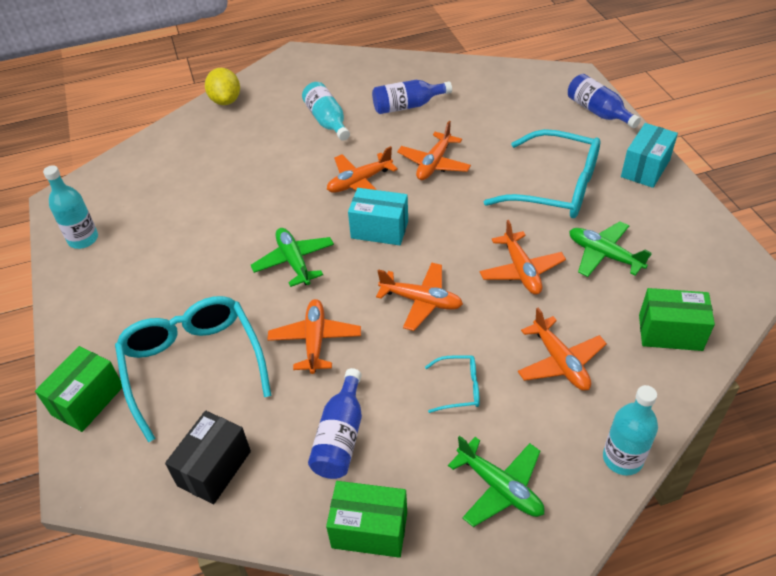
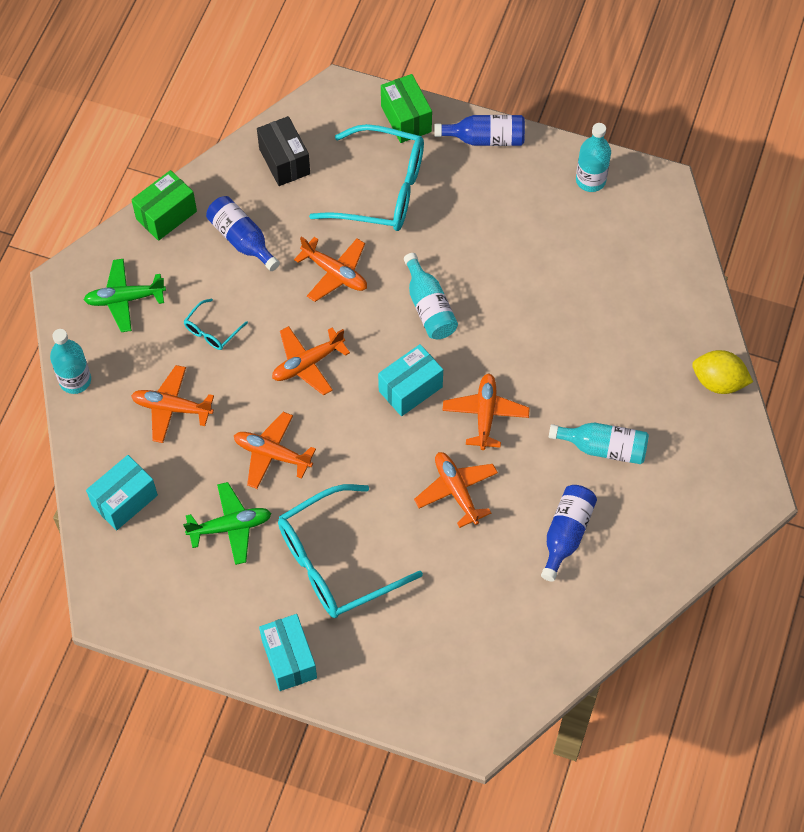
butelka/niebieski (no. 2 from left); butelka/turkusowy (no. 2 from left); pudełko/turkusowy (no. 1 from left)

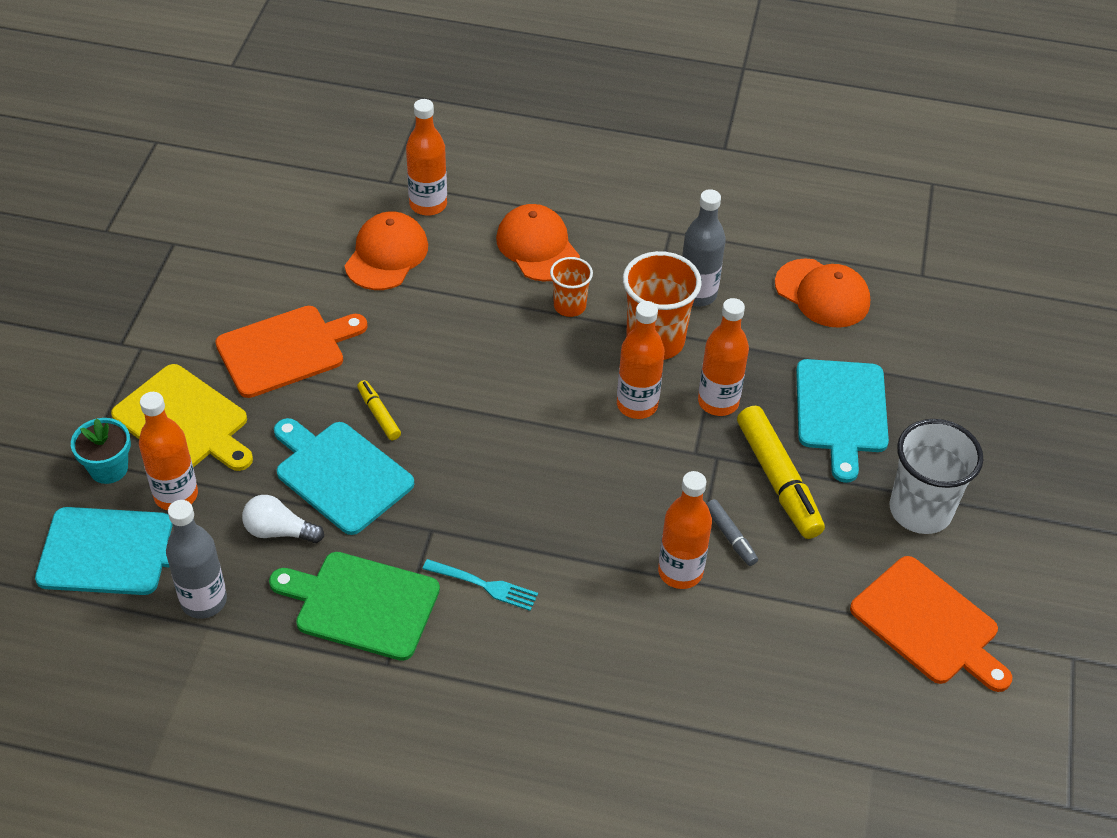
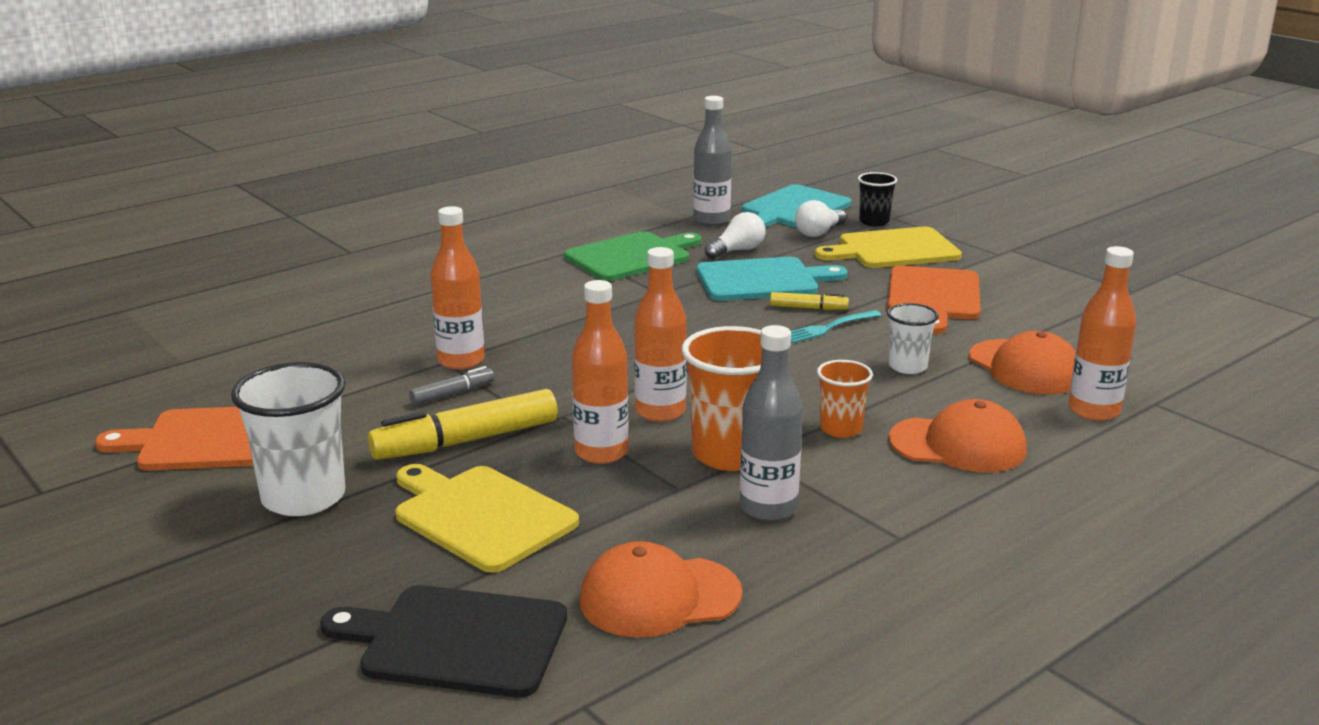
deska do krojenia/czarny; szklanka/biały (no. 2 from left); widelec/turkusowy; szklanka/czarny; żarówka/biały (no. 2 from left); deska do krojenia/żółty (no. 1 from left); flamaster/szary; flamaster/żółty (no. 1 from left)

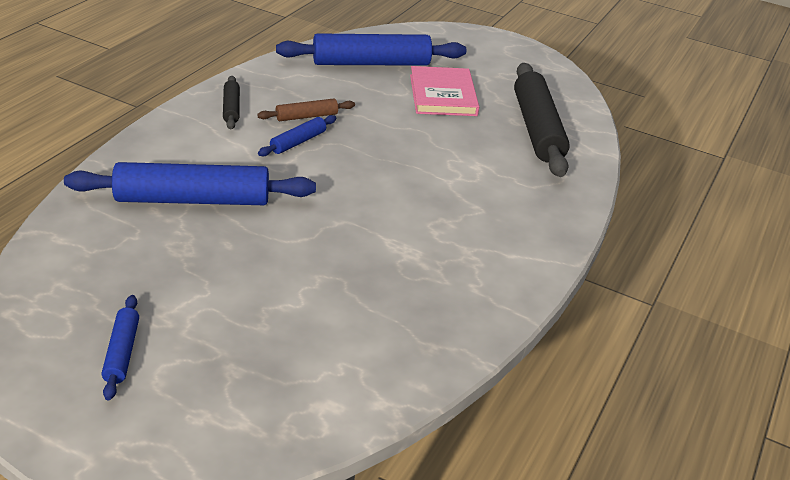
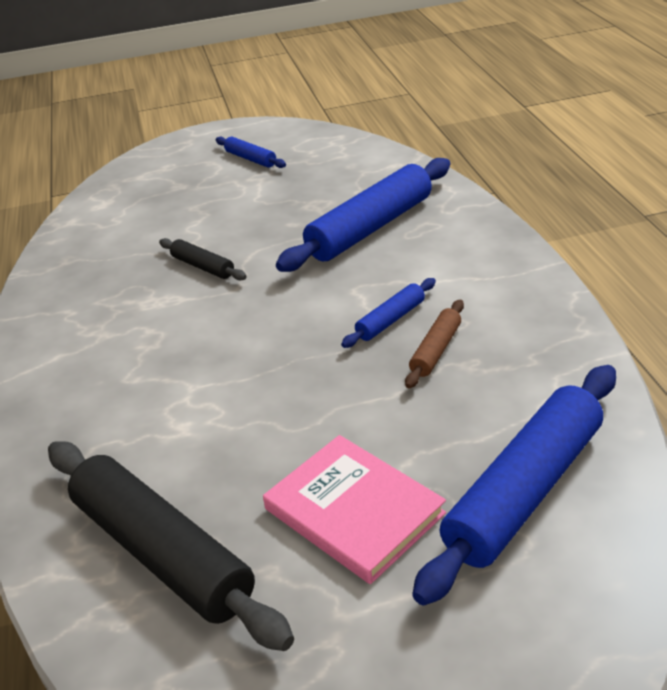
wałek do ciasta/czarny (no. 2 from left); wałek do ciasta/niebieski (no. 3 from left)

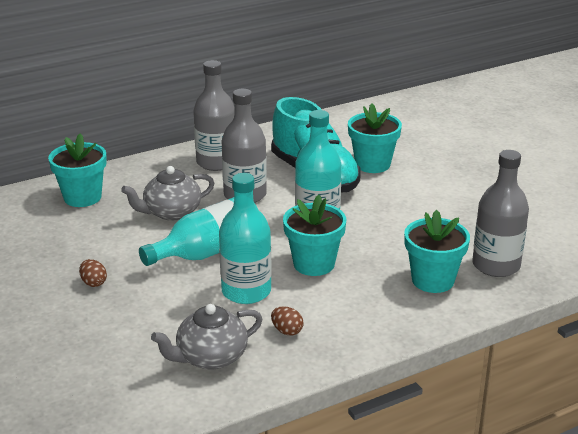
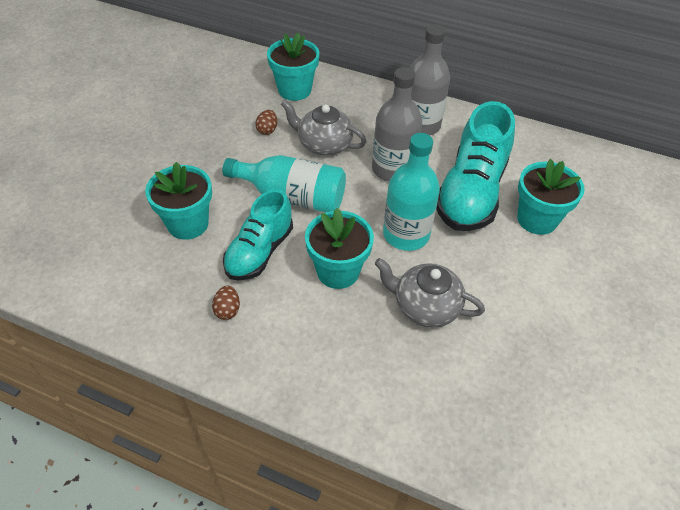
butelka/szary (no. 3 from left in the first image); jajko/brązowy (no. 2 from left); imbryk/szary (no. 2 from left); doniczka/turkusowy (no. 1 from left); but/turkusowy (no. 1 from left)

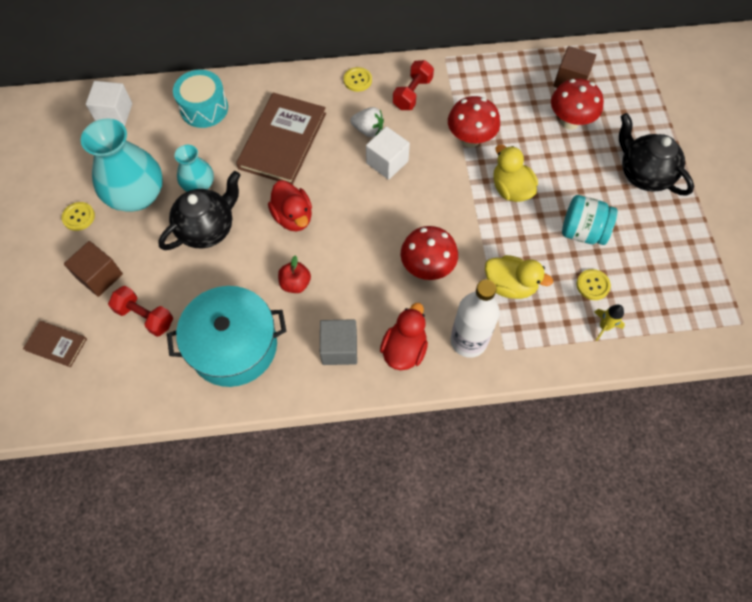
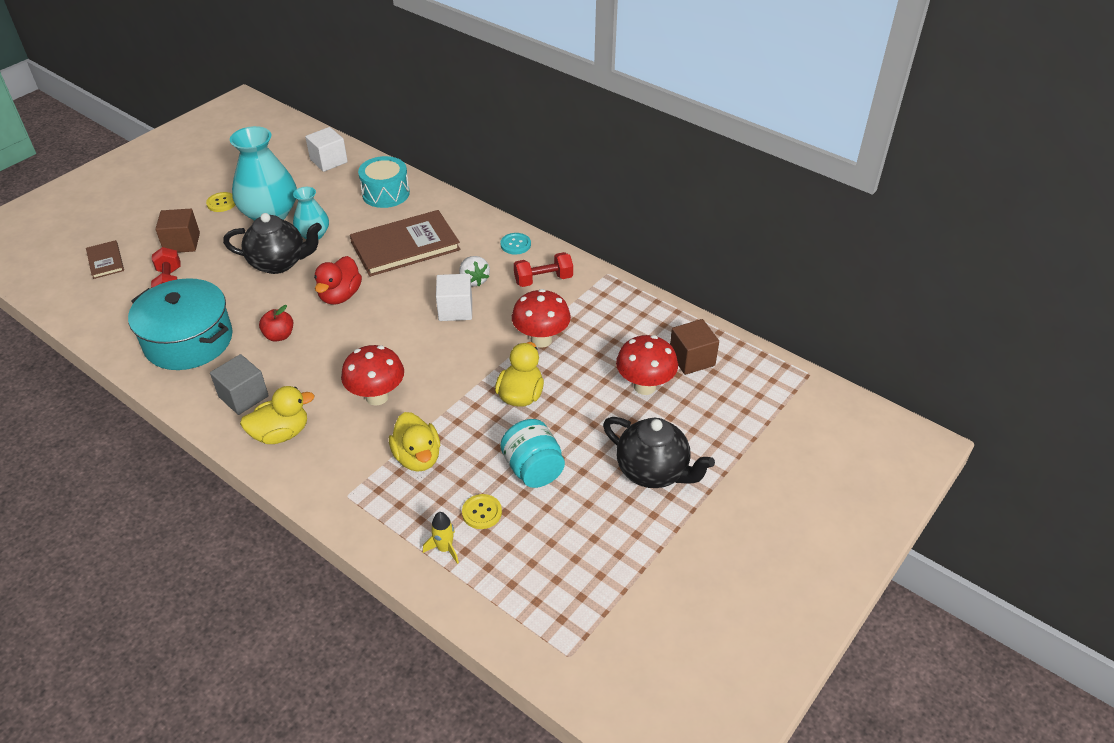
butelka/biały; guzik/turkusowy; kaczka/żółty (no. 1 from left); imbryk/czarny (no. 2 from left)

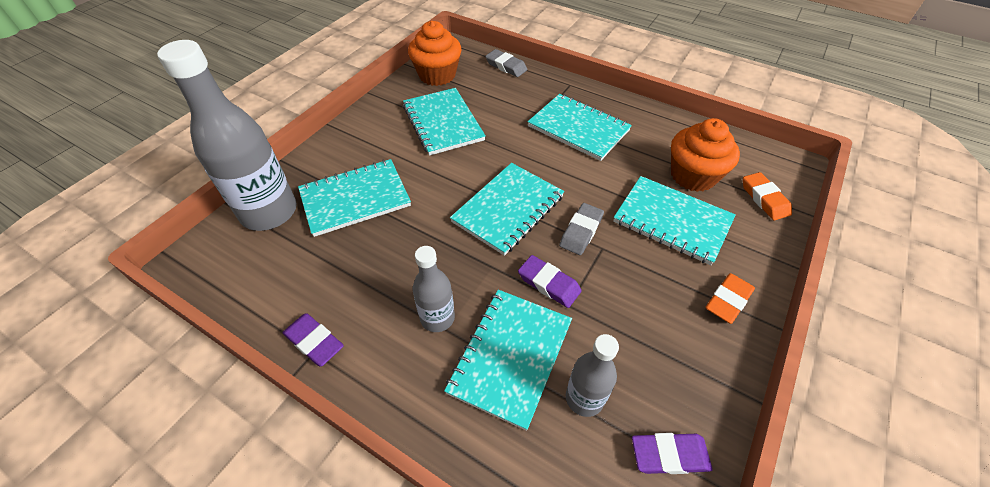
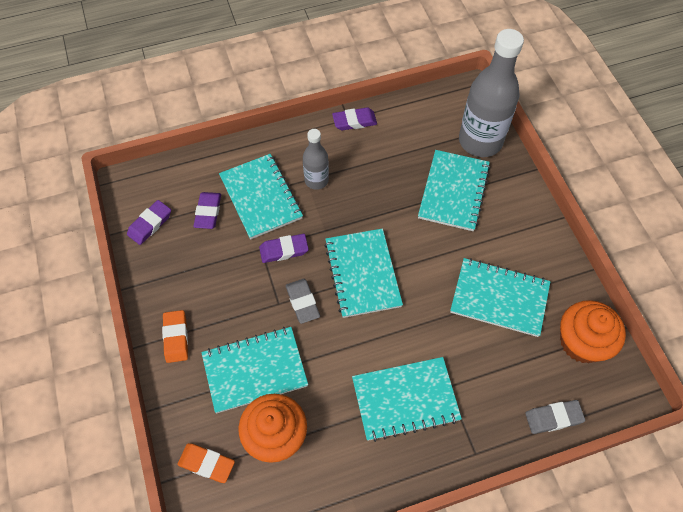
gumka do mazania/fioletowy (no. 2 from left)

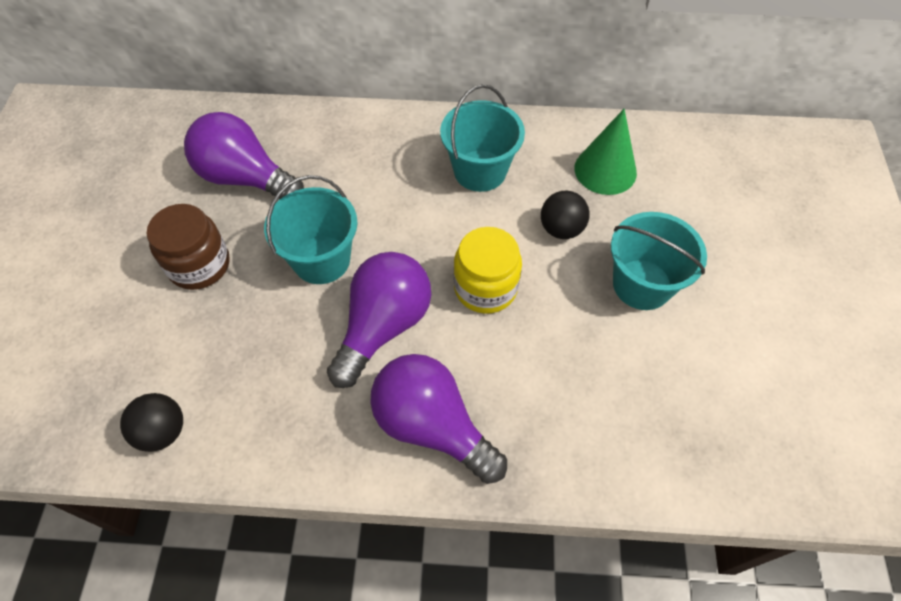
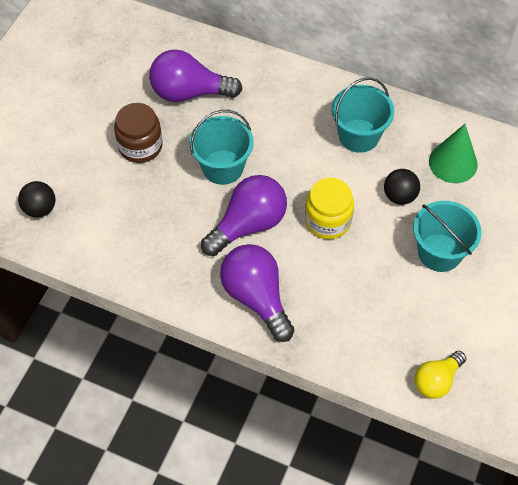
żarówka/żółty; piłka/czarny (no. 1 from left); żarówka/fioletowy (no. 1 from left)

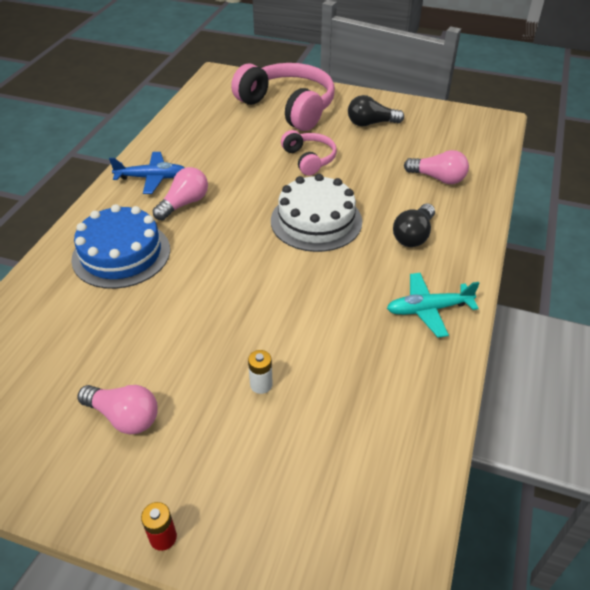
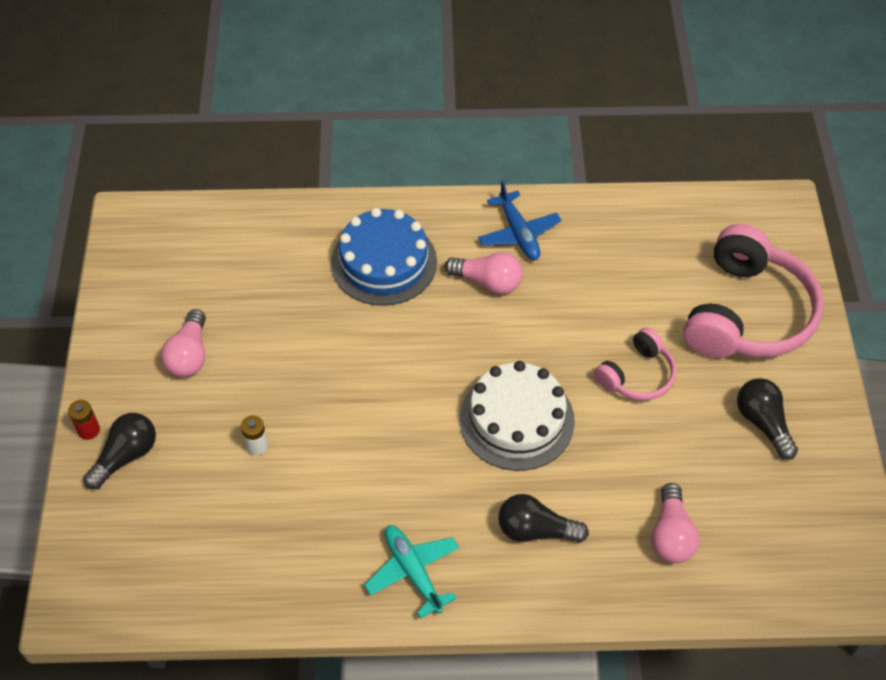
żarówka/czarny (no. 1 from left)

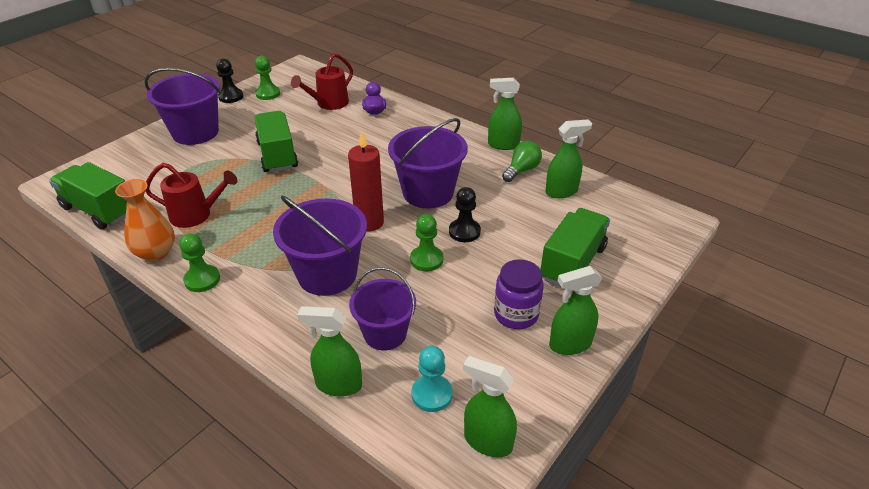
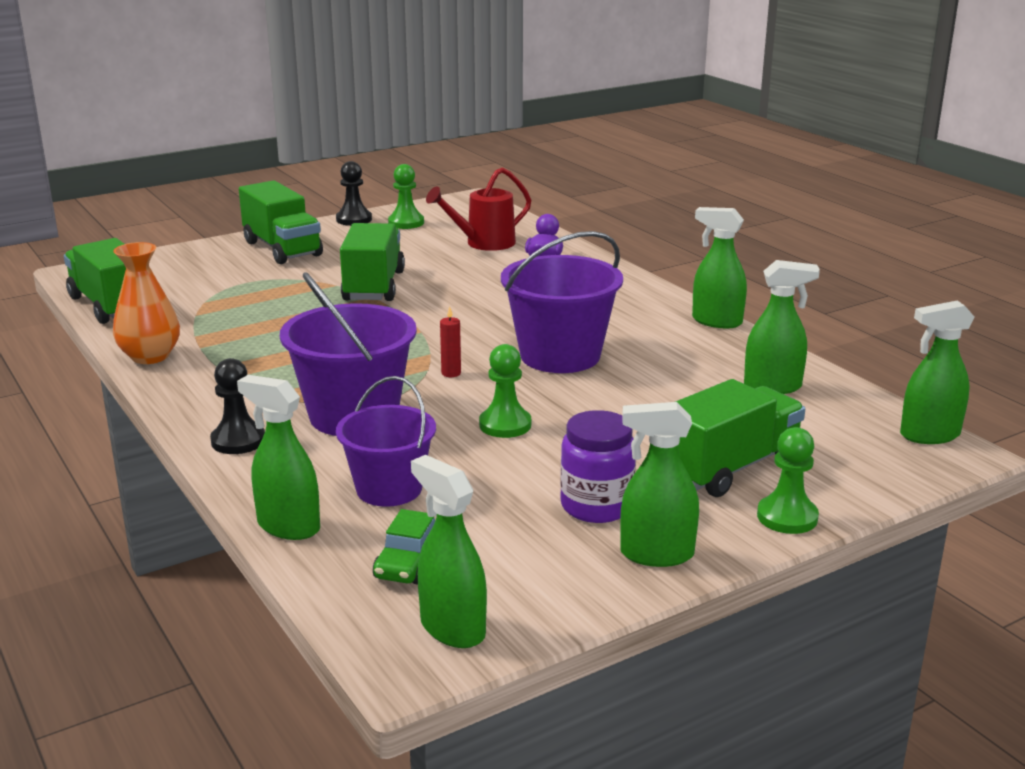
konewka/czerwony (no. 1 from left in the first image); żarówka/zielony; spryskiwacz/zielony (no. 6 from left); pionek/zielony (no. 3 from left); pionek/czarny (no. 1 from left); ciężarówka/zielony (no. 2 from left); samochód/zielony; świeca/czerwony

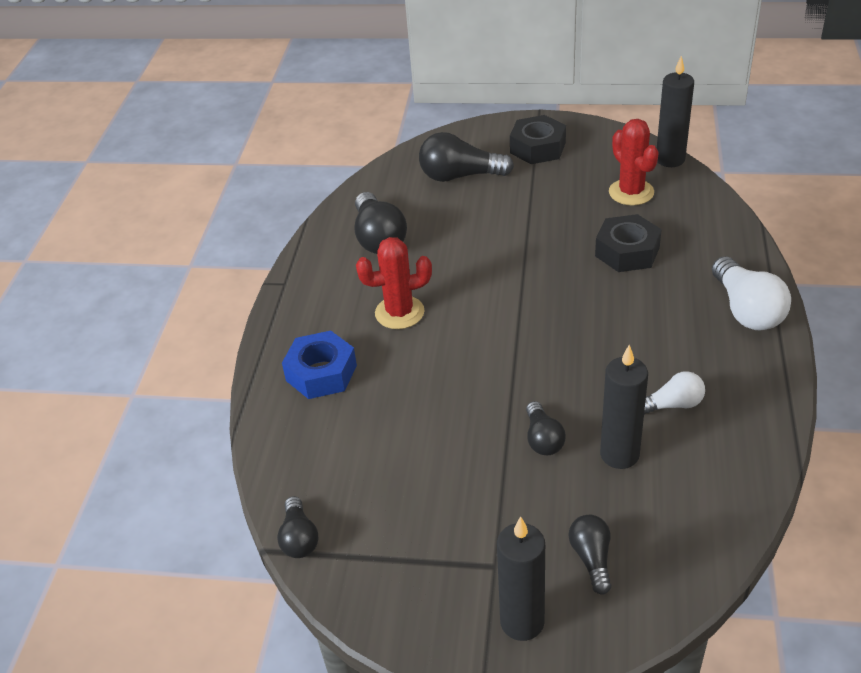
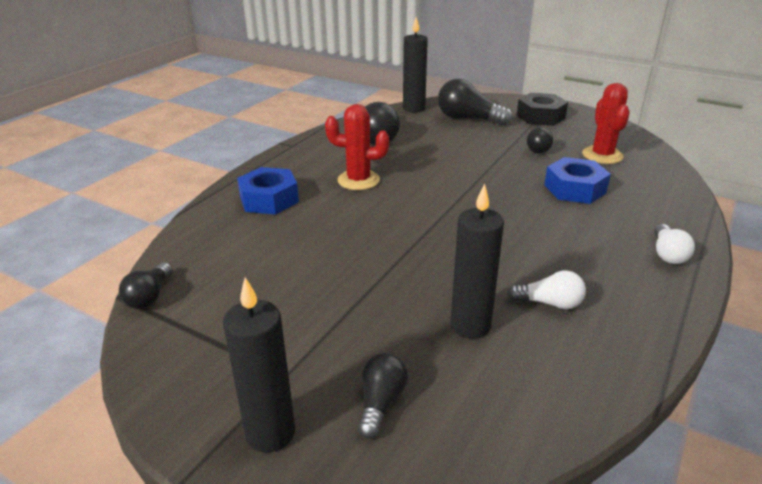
żarówka/czarny (no. 5 from left); świeca/czarny (no. 2 from left); nakrętka/niebieski (no. 2 from left); żarówka/biały (no. 2 from left)

